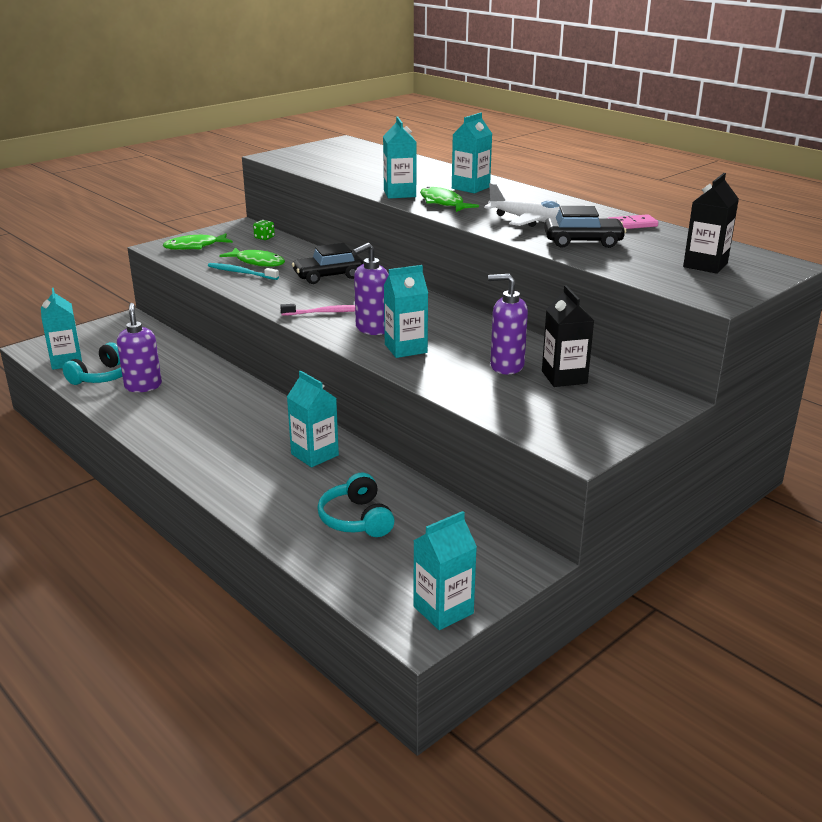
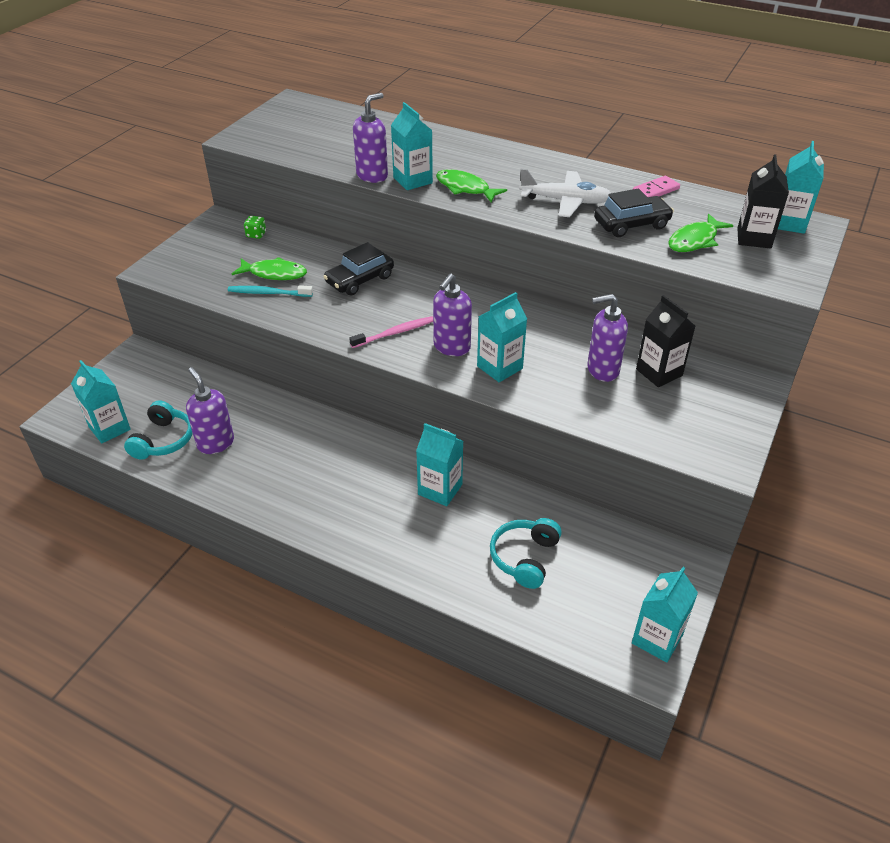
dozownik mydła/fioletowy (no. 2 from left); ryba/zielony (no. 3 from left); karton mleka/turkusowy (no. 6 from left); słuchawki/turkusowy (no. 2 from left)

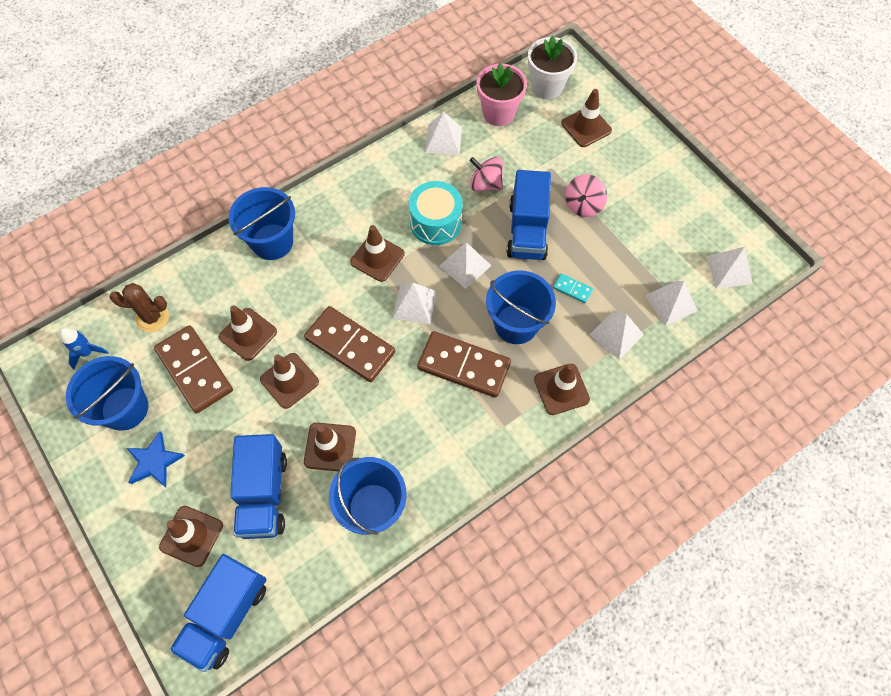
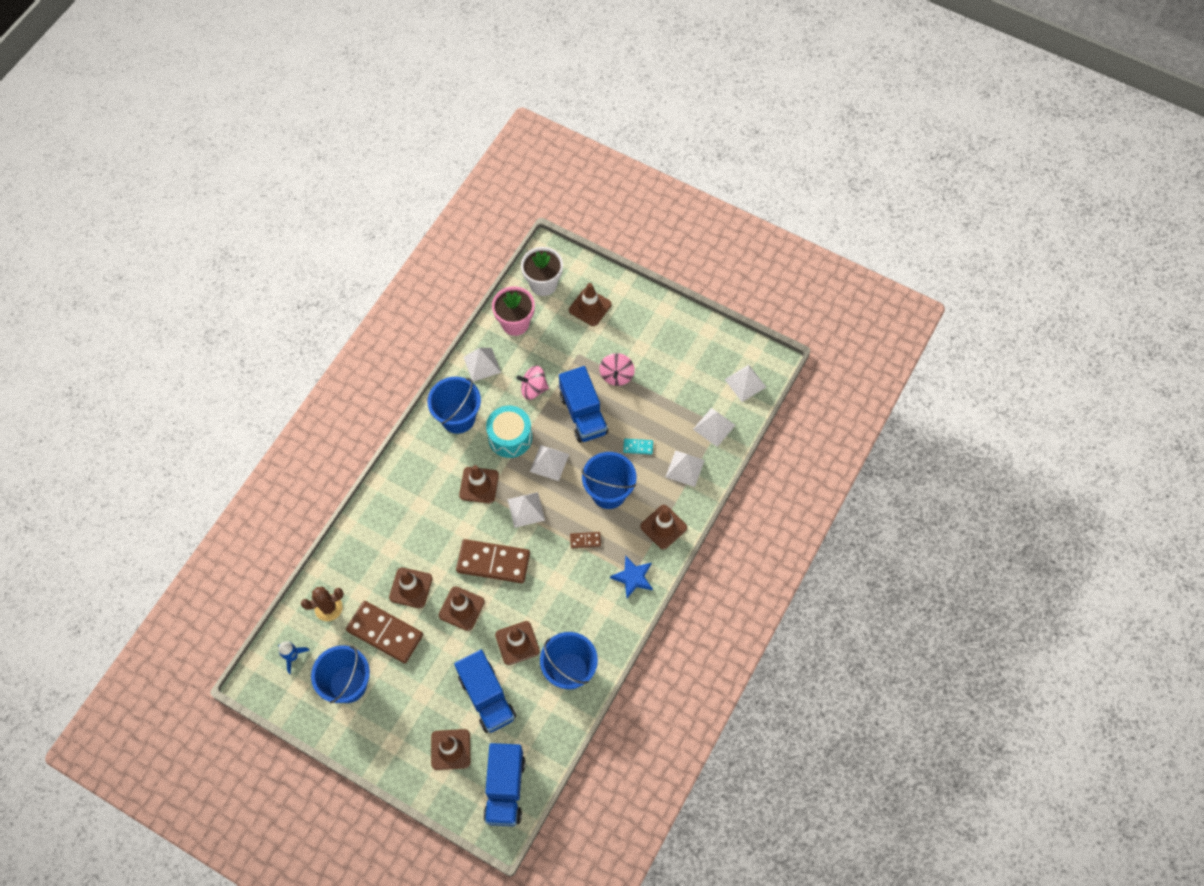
gwiazda/niebieski; wiadro/niebieski (no. 2 from left); kostka domina/brązowy (no. 3 from left)

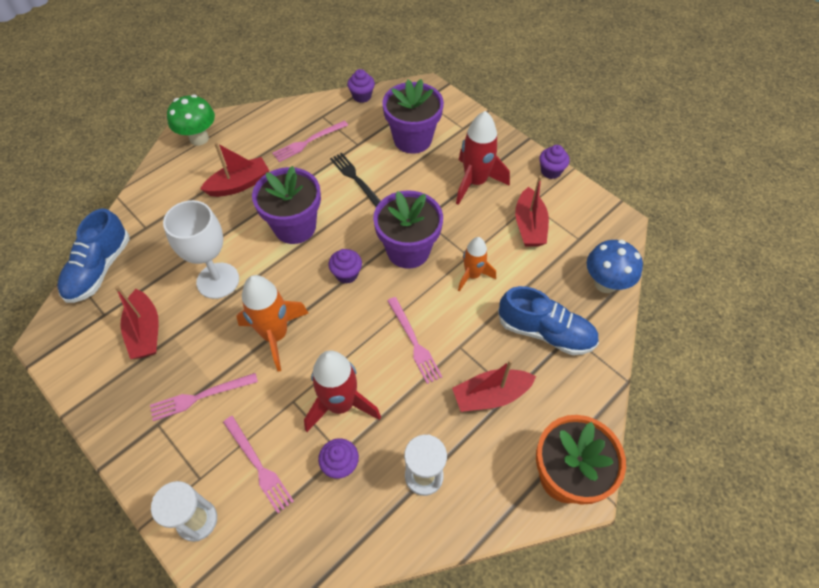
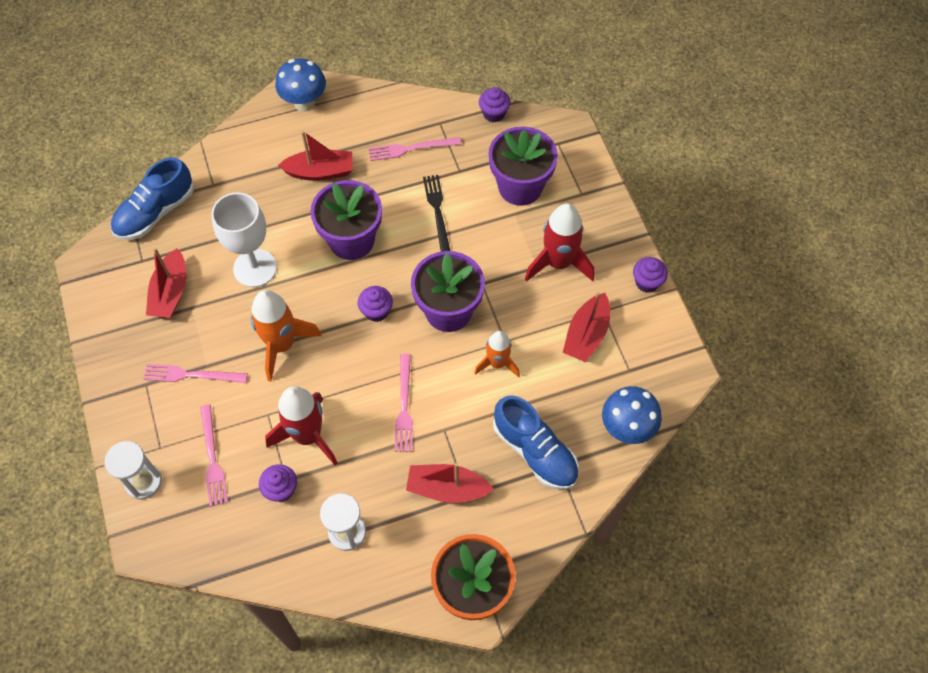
grzyb/niebieski (no. 1 from left)

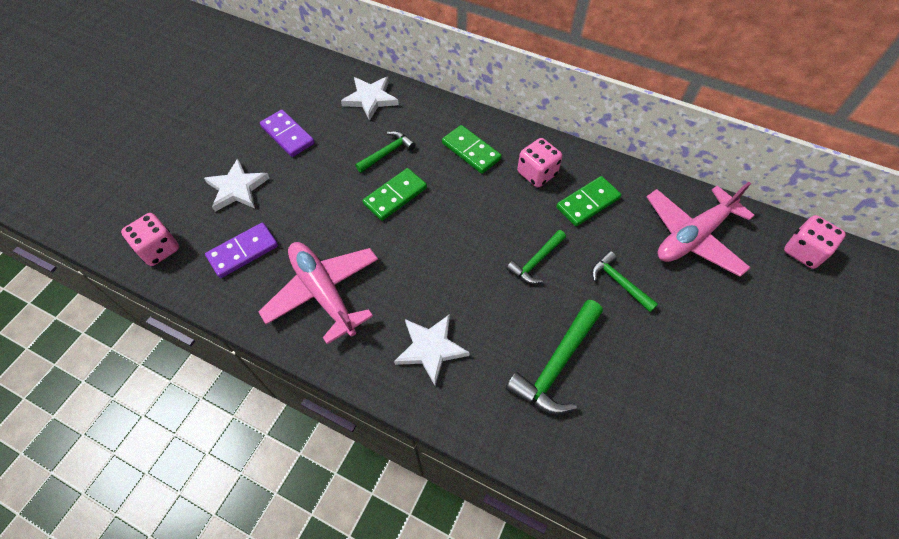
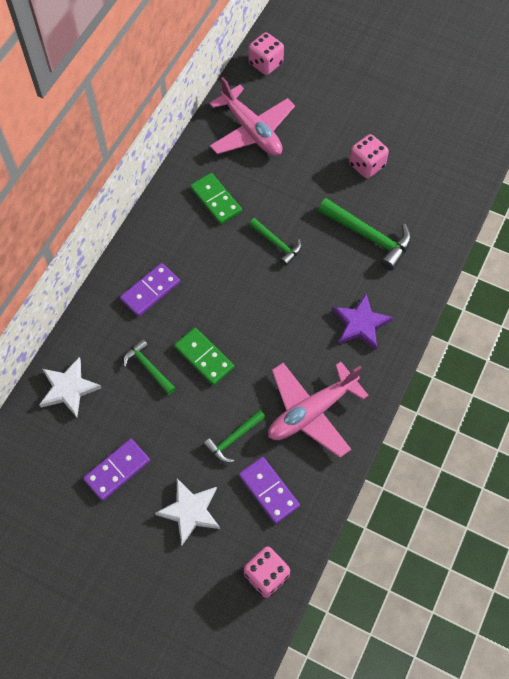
kostka do gry/różowy (no. 3 from left); młotek/zielony (no. 2 from left); gwiazda/fioletowy; kostka domina/fioletowy (no. 2 from left)

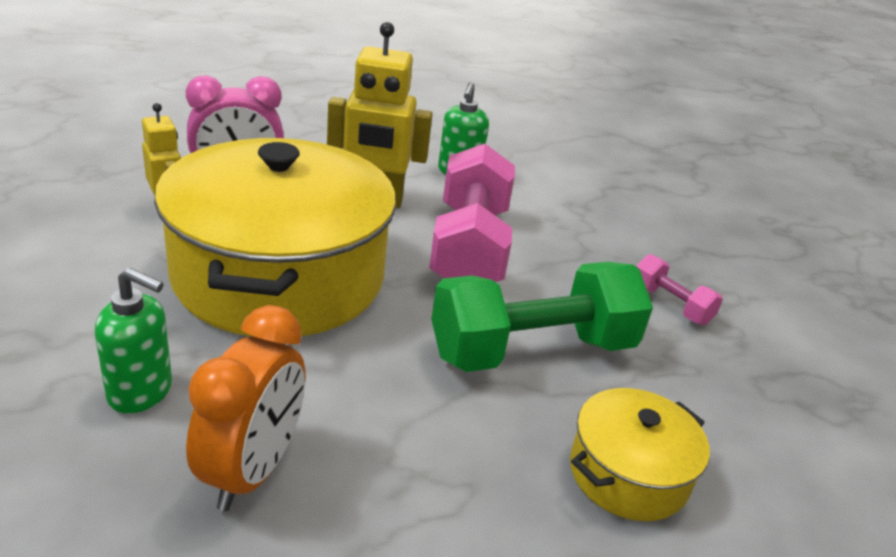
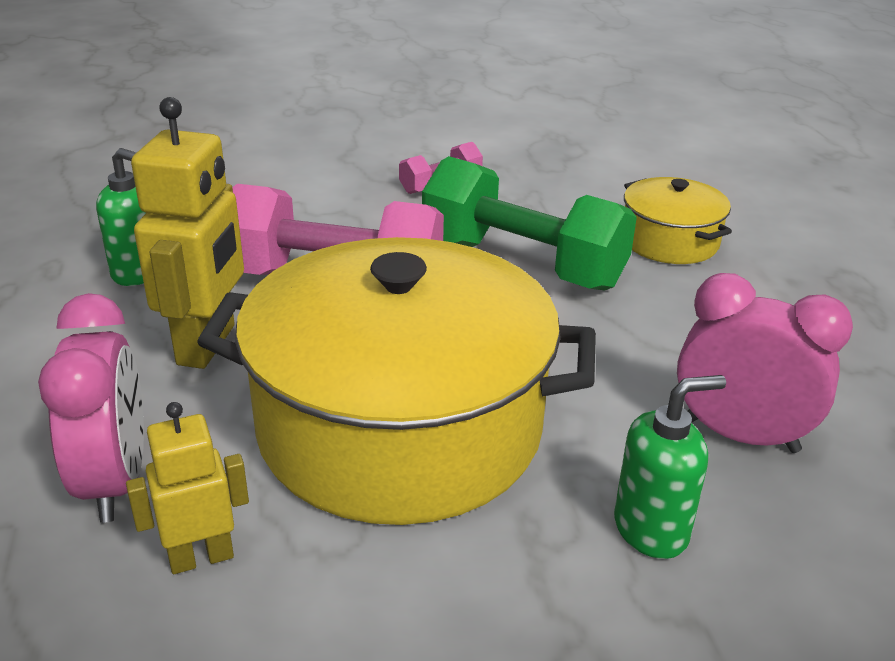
budzik/różowy (no. 2 from left); dozownik mydła/zielony (no. 2 from left); hantel/zielony

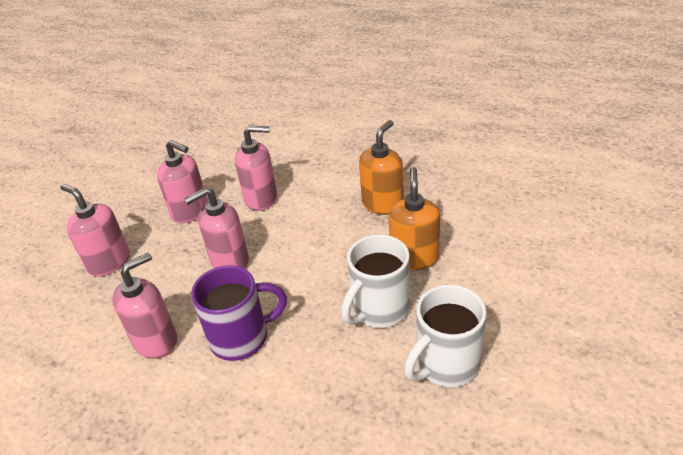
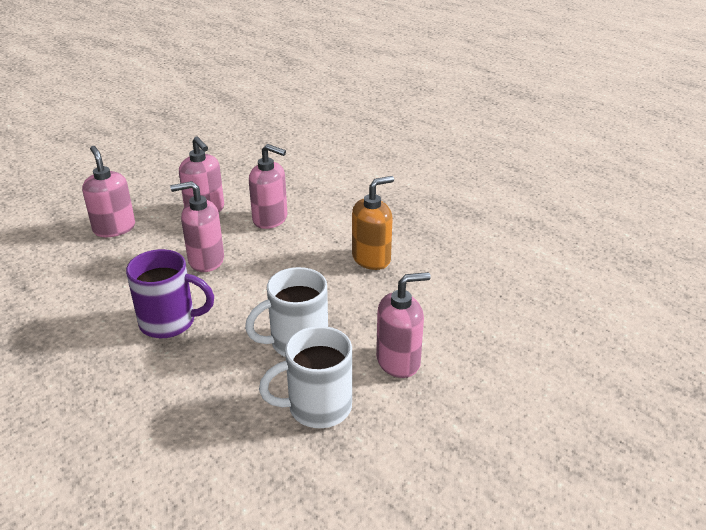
dozownik mydła/pomarańczowy (no. 2 from left in the first image); dozownik mydła/różowy (no. 5 from left)

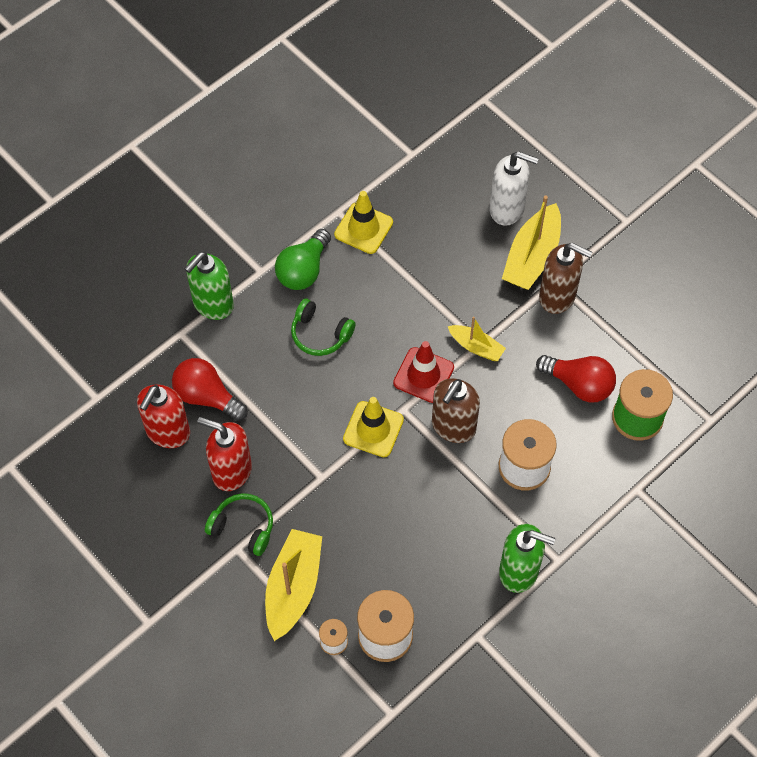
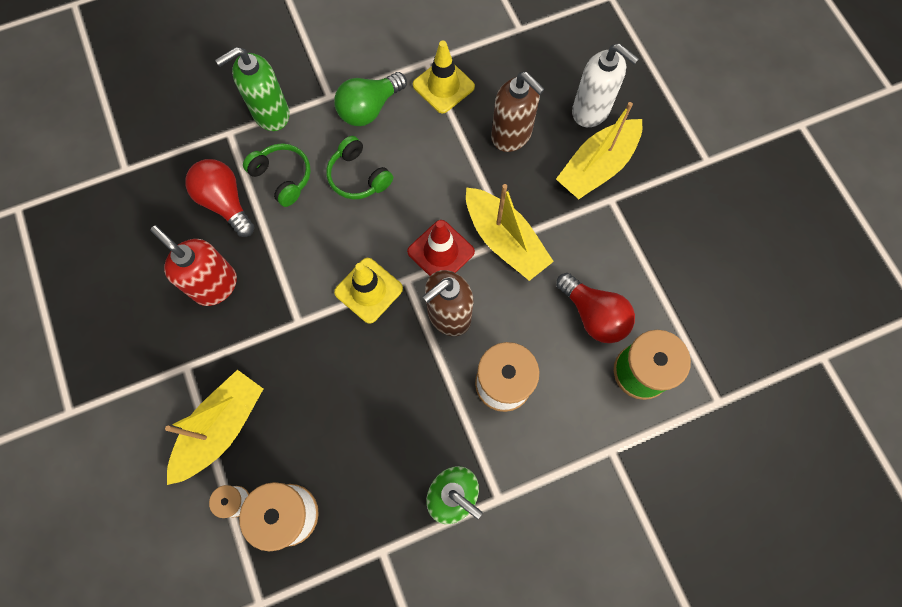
dozownik mydła/czerwony (no. 1 from left in the first image); słuchawki/zielony (no. 1 from left); dozownik mydła/brązowy (no. 2 from left); łódka/żółty (no. 2 from left)

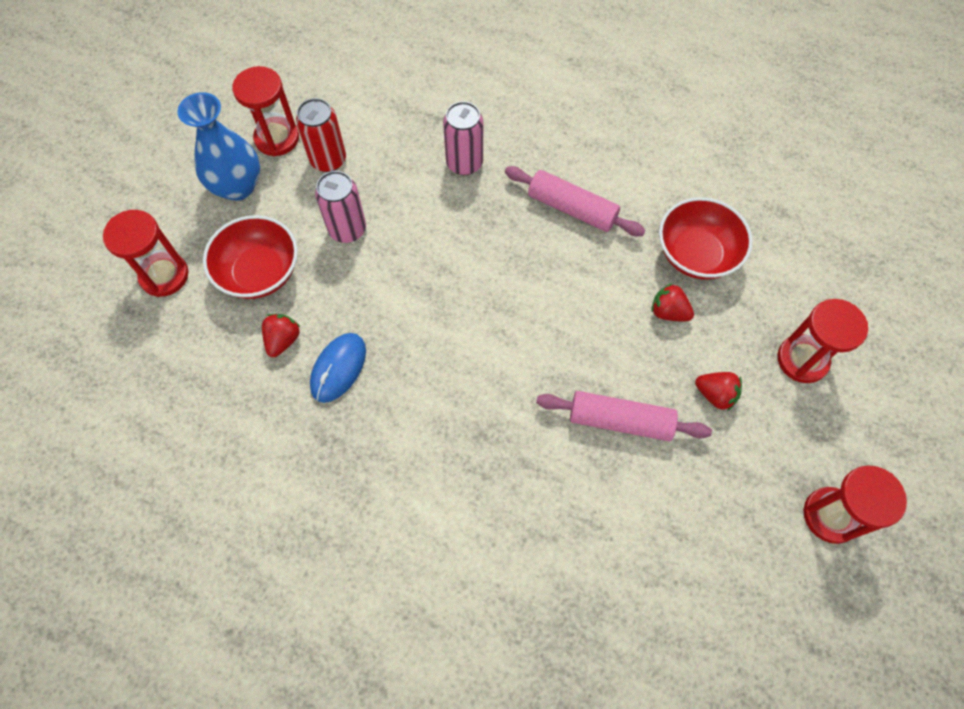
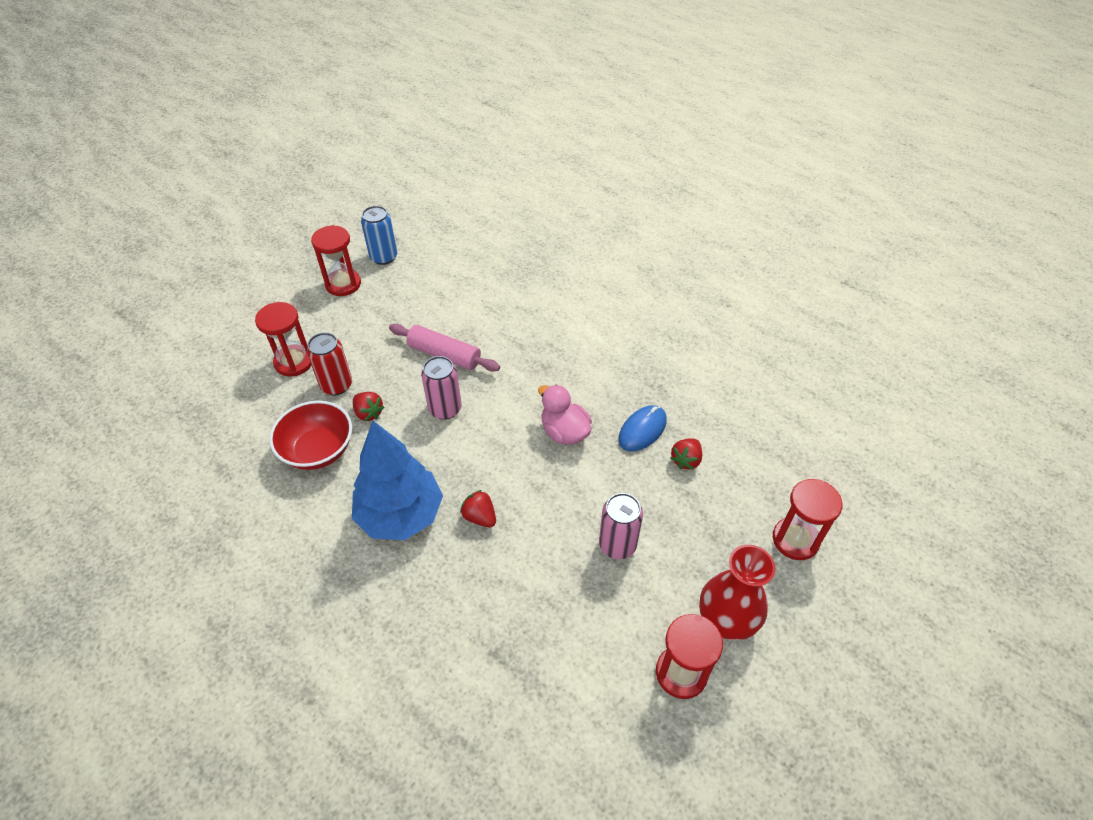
miska/czerwony (no. 1 from left in the first image); puszka/niebieski; kaczka/różowy; puszka/czerwony; puszka/różowy (no. 1 from left); truskawka/czerwony (no. 2 from left); drzewko/niebieski; wazon/czerwony

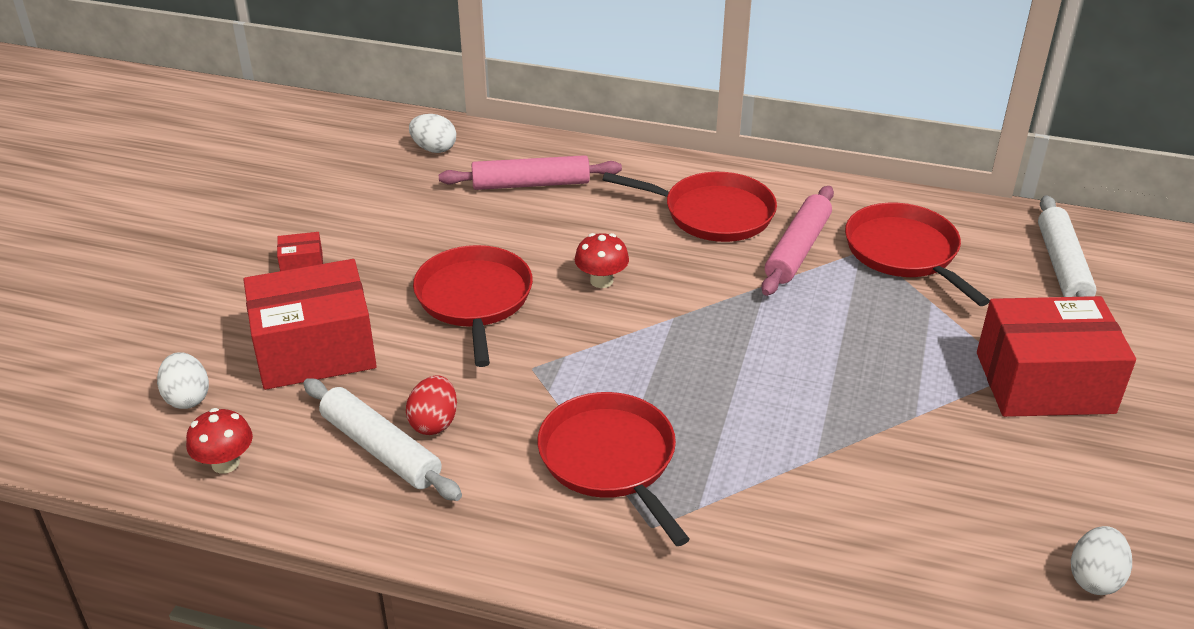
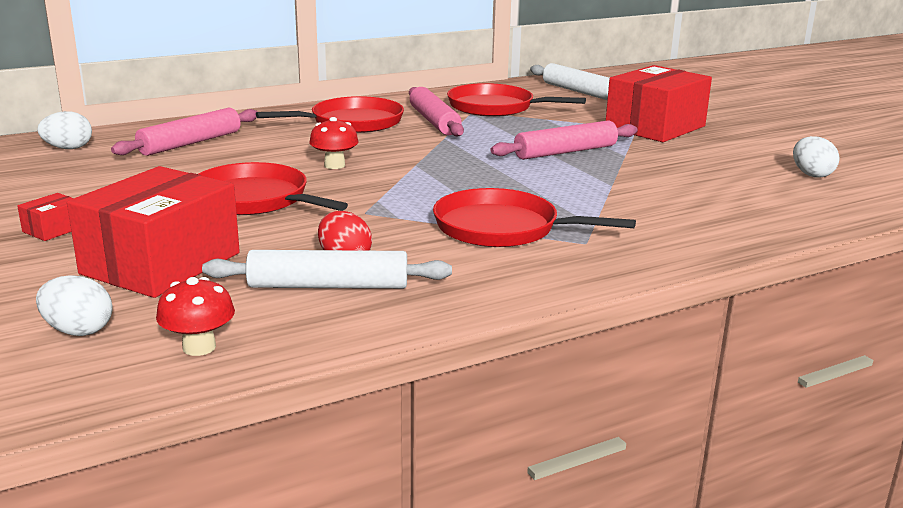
wałek do ciasta/różowy (no. 3 from left)

